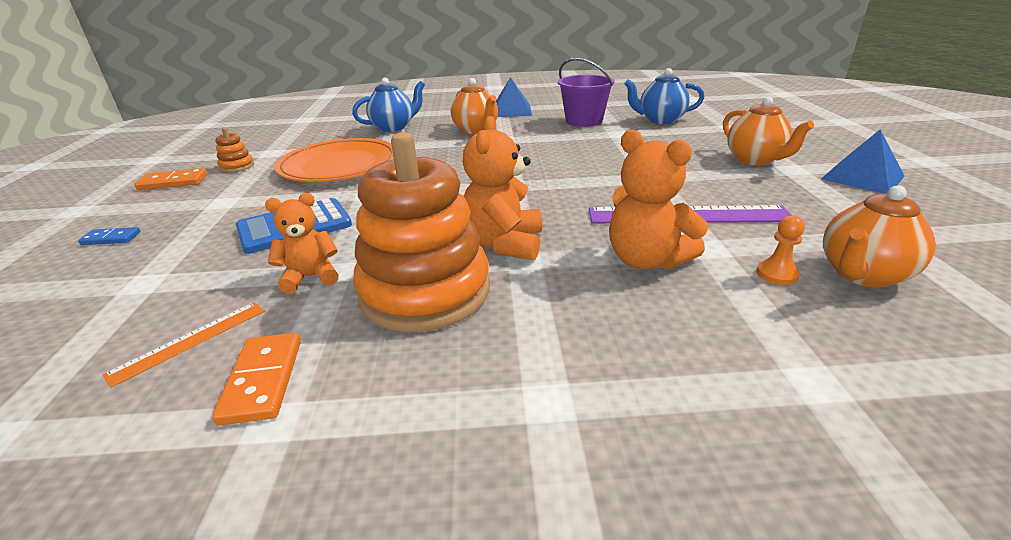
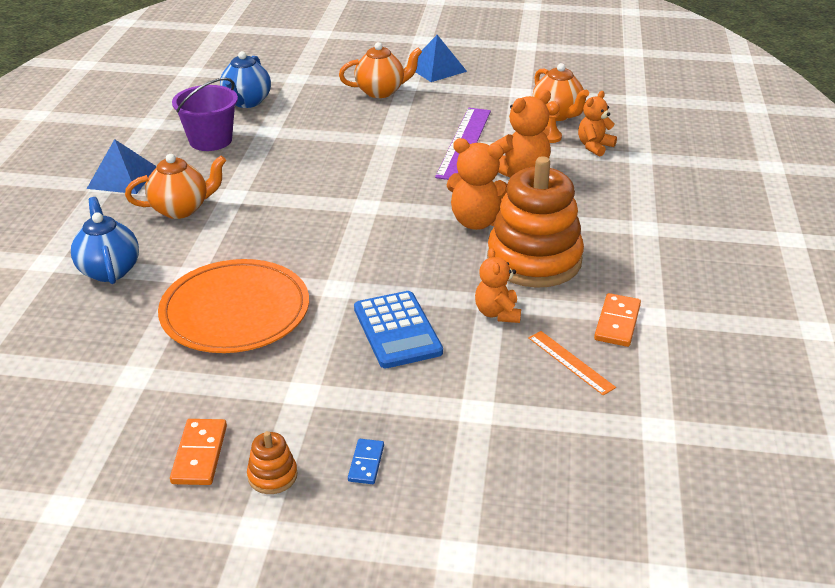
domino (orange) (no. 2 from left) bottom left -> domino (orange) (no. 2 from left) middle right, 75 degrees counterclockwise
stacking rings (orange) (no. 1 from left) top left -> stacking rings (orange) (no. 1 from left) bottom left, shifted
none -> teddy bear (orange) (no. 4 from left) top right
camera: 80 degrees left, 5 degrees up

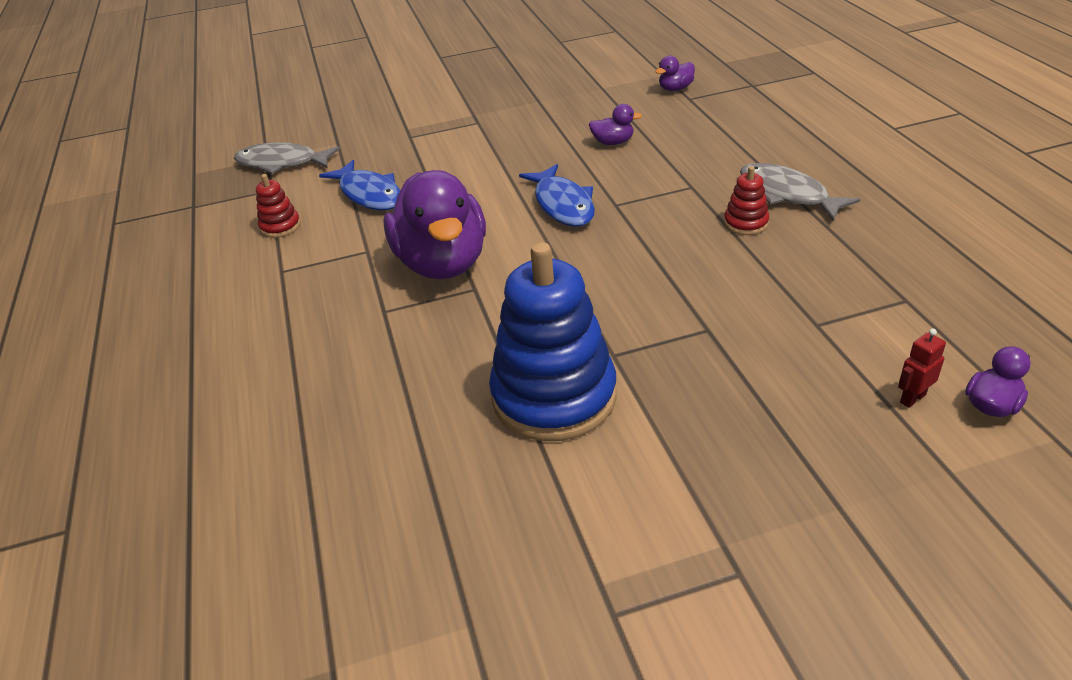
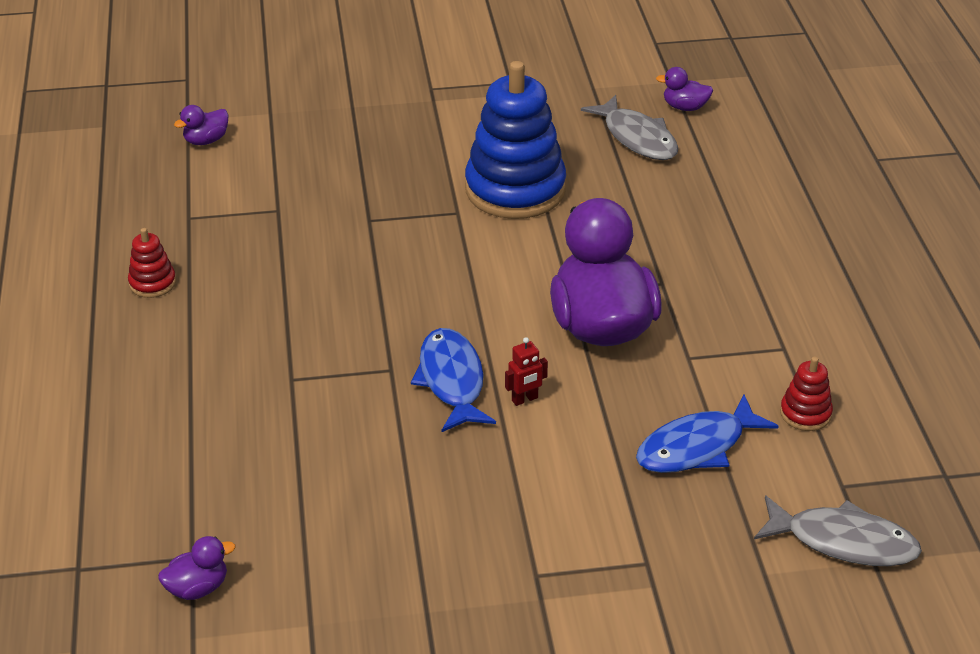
fish (cobalt) (no. 1 from left in the first image) top centre -> fish (cobalt) (no. 2 from left) middle right, 90 degrees counterclockwise
duck (violet) (no. 2 from left in the first image) top centre -> duck (violet) (no. 4 from left) top right, shifted
stacking rings (red) (no. 2 from left in the first image) top right -> stacking rings (red) (no. 1 from left) middle left, shifted
fish (grey) (no. 2 from left in the first image) top right -> fish (grey) (no. 1 from left) top centre, shifted
robot (red) middle right -> robot (red) centre, shifted
camera: 175 degrees left, 0 degrees up

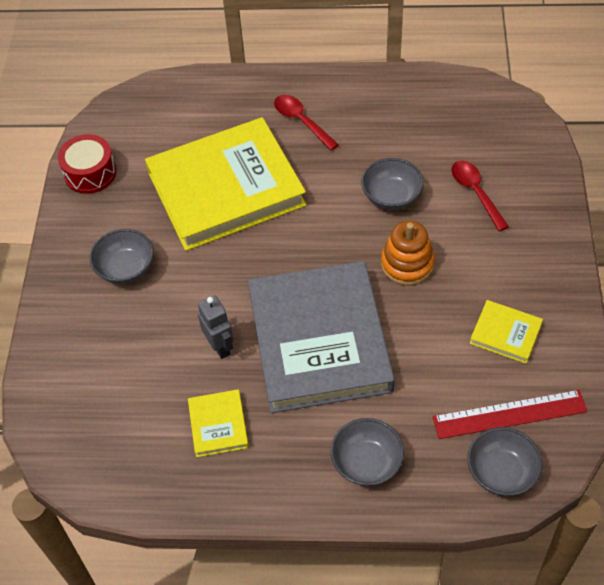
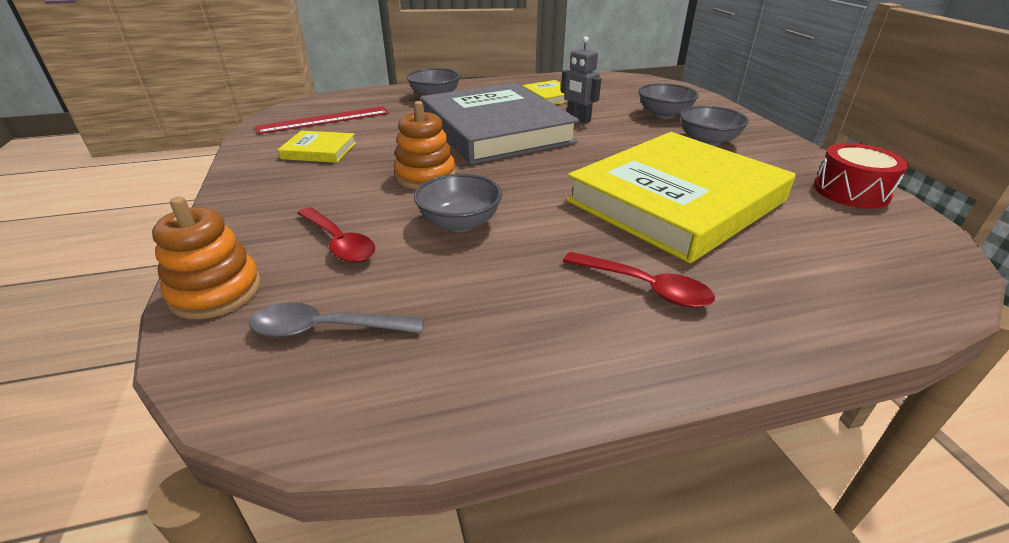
deep dish (grey) (no. 4 from left in the first image) bottom right -> deep dish (grey) (no. 3 from left) top centre, shifted
none -> stacking rings (orange) (no. 1 from left) middle left
none -> teaspoon (grey) middle left
camera: 160 degrees right, 20 degrees down

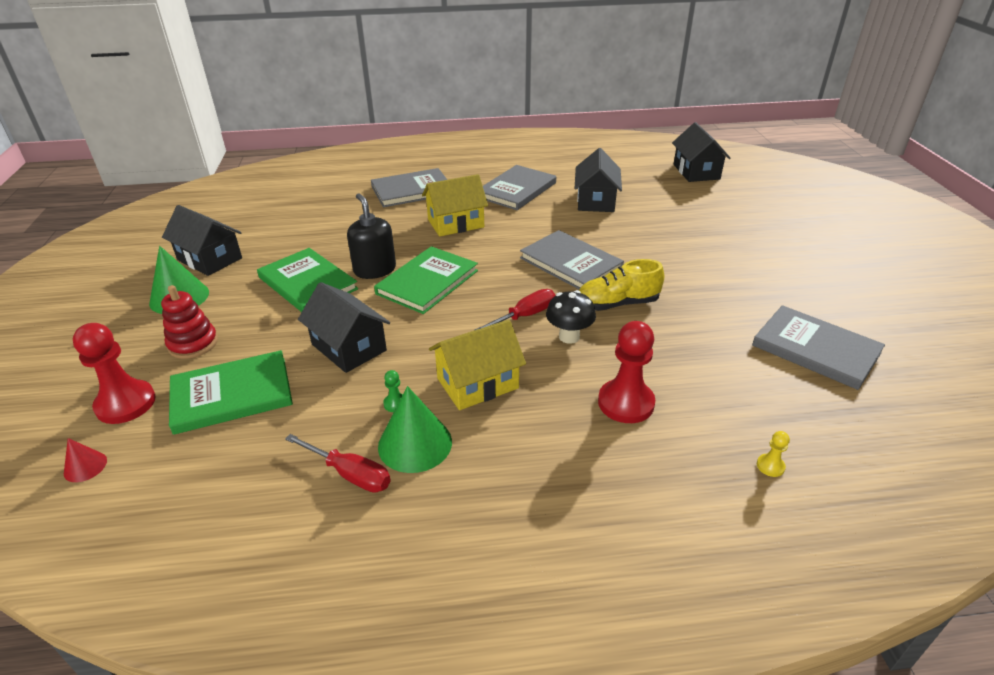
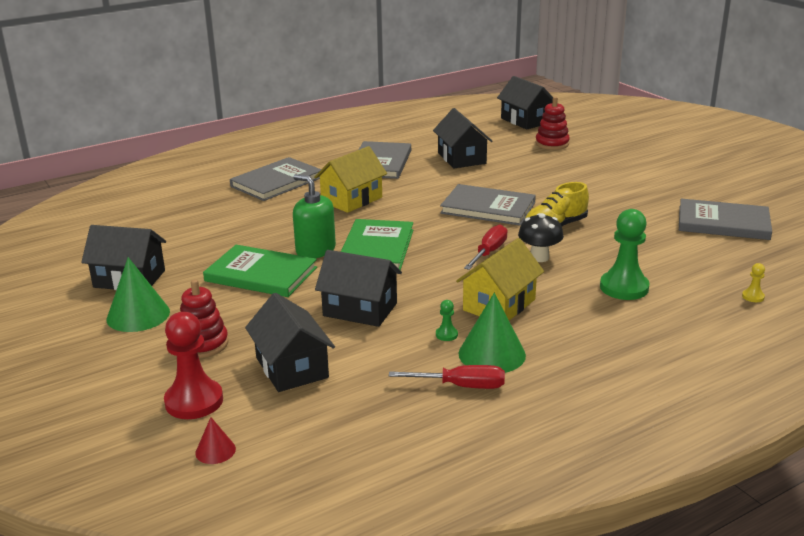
hardback (emerald) (no. 1 from left) middle left -> cottage (jet-black) (no. 2 from left) centre
soap dispenser (jet-black) centre -> soap dispenser (emerald) centre
pawn (red) (no. 2 from left) centre -> pawn (emerald) (no. 2 from left) middle right
none -> stacking rings (red) (no. 2 from left) top right
camera: 25 degrees left, 10 degrees down

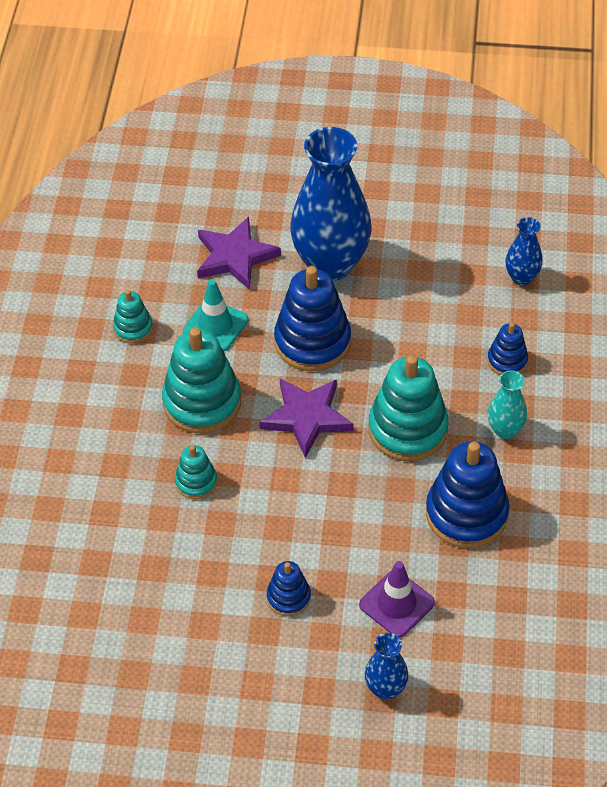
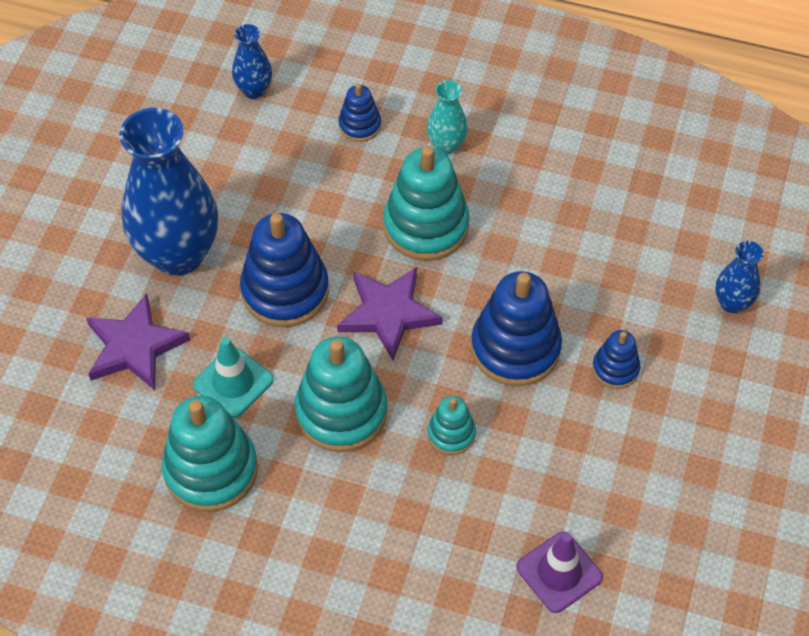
stacking rings (teal) (no. 1 from left) middle left -> stacking rings (teal) (no. 1 from left) bottom left, x1.93
safety cone (violet) bottom centre -> safety cone (violet) bottom right, shifted
stacking rings (cobalt) (no. 3 from left) middle right -> stacking rings (cobalt) (no. 3 from left) centre, shifted
camera: 80 degrees left, 5 degrees up

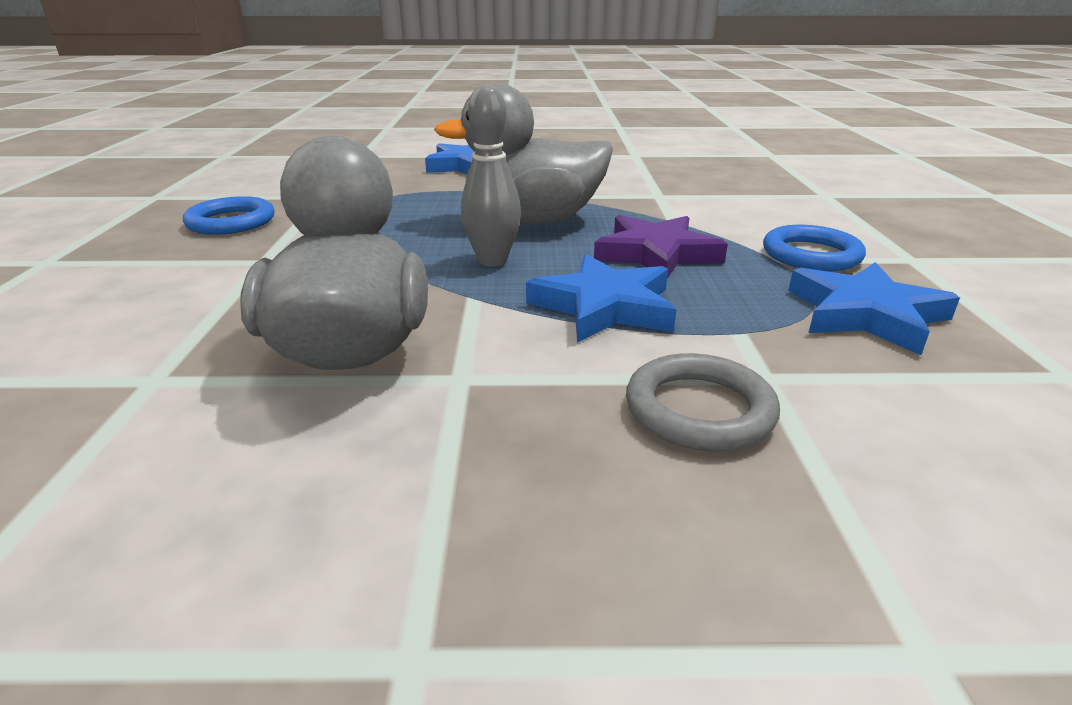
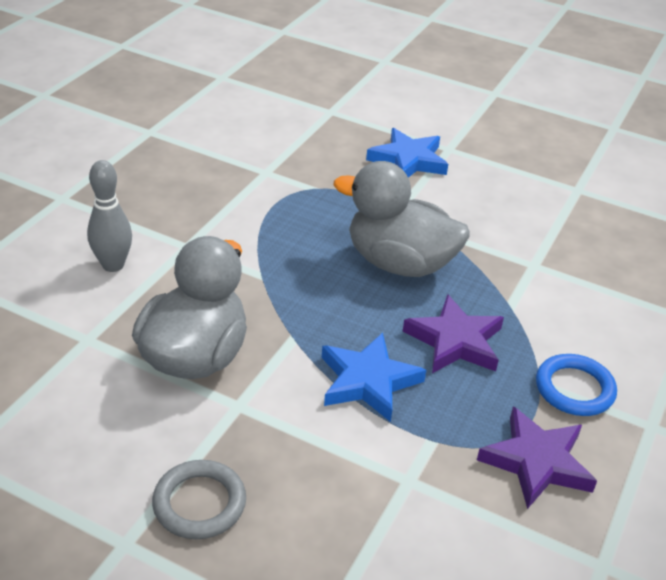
ring (cobalt) (no. 1 from left) top left -> none
tenpin (grey) top centre -> tenpin (grey) middle left, shifted
ring (grey) centre -> ring (grey) bottom left, shifted
five-pointed star (cobalt) (no. 3 from left) middle right -> five-pointed star (violet) (no. 2 from left) bottom right
camera: 25 degrees right, 10 degrees up

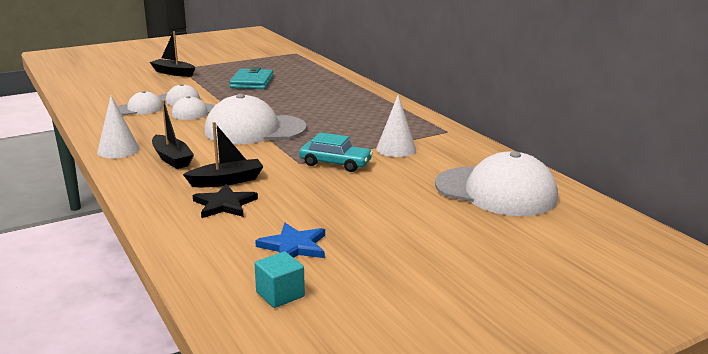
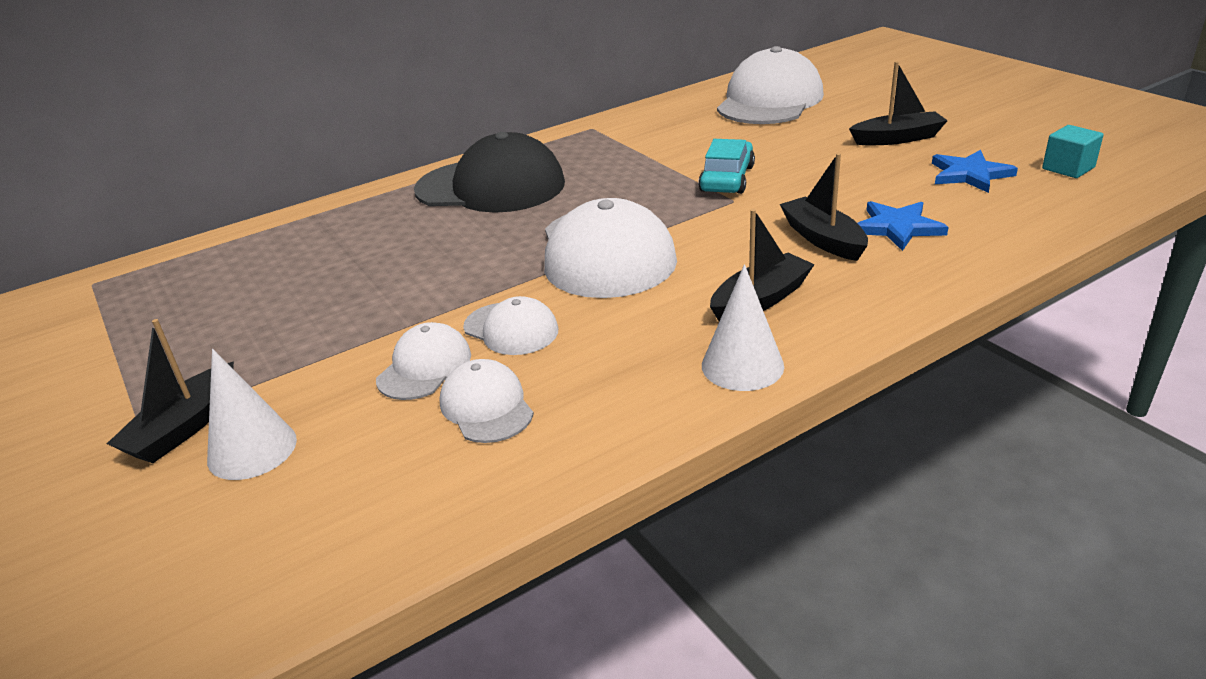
five-pointed star (jet-black) middle left -> five-pointed star (cobalt) (no. 1 from left) top right
wallet (teal) top centre -> none
solid cone (pure white) (no. 2 from left in the first image) centre -> solid cone (pure white) (no. 1 from left) middle left, shifted
none -> baseball cap (jet-black) top centre
none -> sailboat (jet-black) (no. 4 from left) top right
camera: 90 degrees left, 10 degrees up

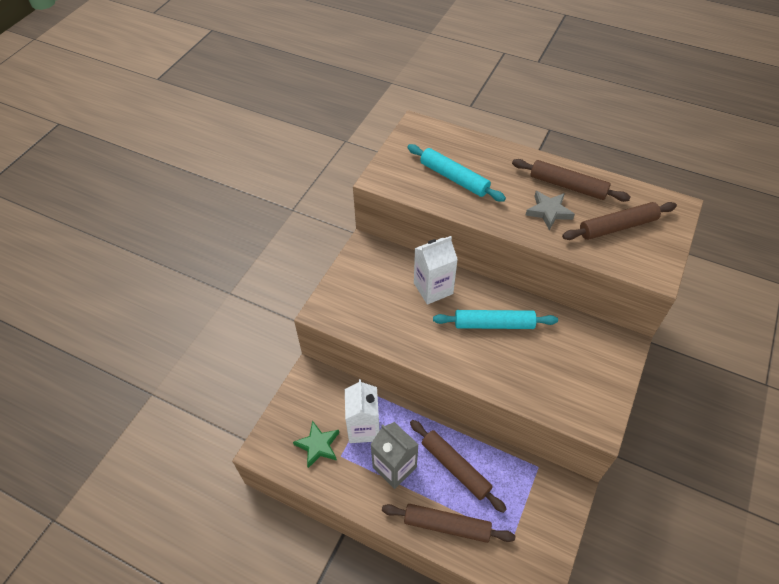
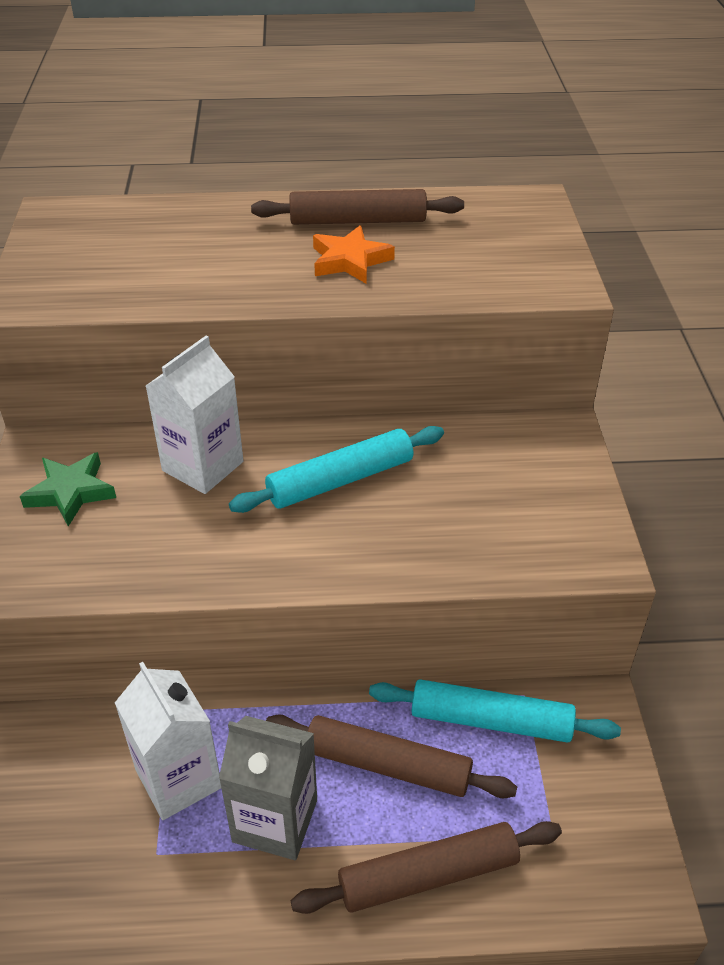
five-pointed star (emerald) bottom centre -> five-pointed star (emerald) middle left, shifted
pastry roller (teal) (no. 1 from left in the first image) top centre -> pastry roller (teal) (no. 2 from left) bottom right, shifted
five-pointed star (grey) middle right -> five-pointed star (orange) top centre
pastry roller (russet) (no. 4 from left) middle right -> none
camera: 30 degrees left, 10 degrees down

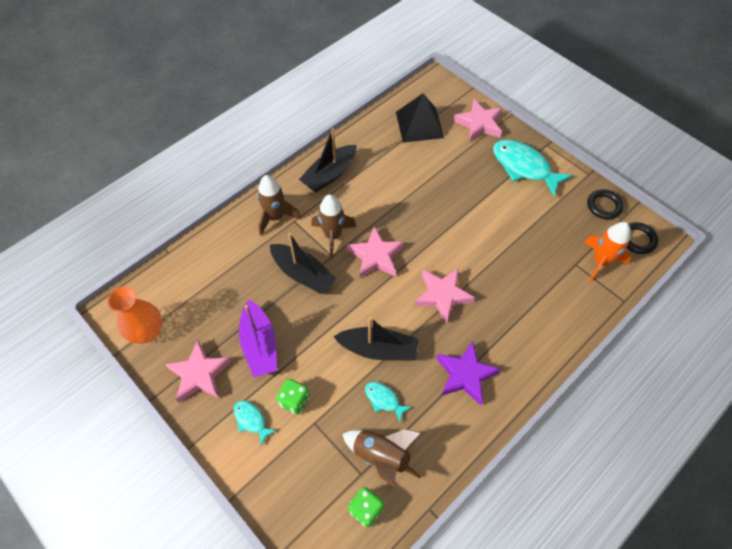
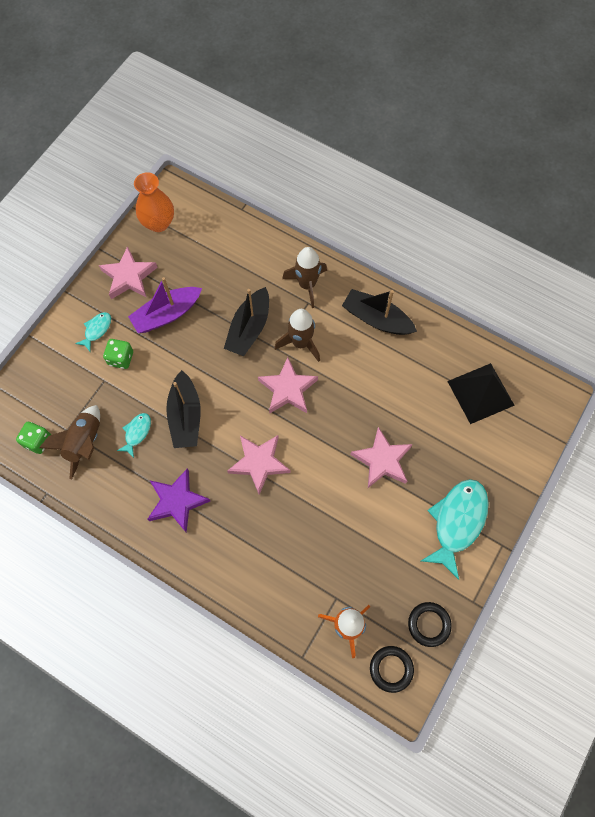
five-pointed star (pink) (no. 4 from left) top centre -> five-pointed star (pink) (no. 4 from left) centre, shifted
camera: 75 degrees right, 10 degrees up

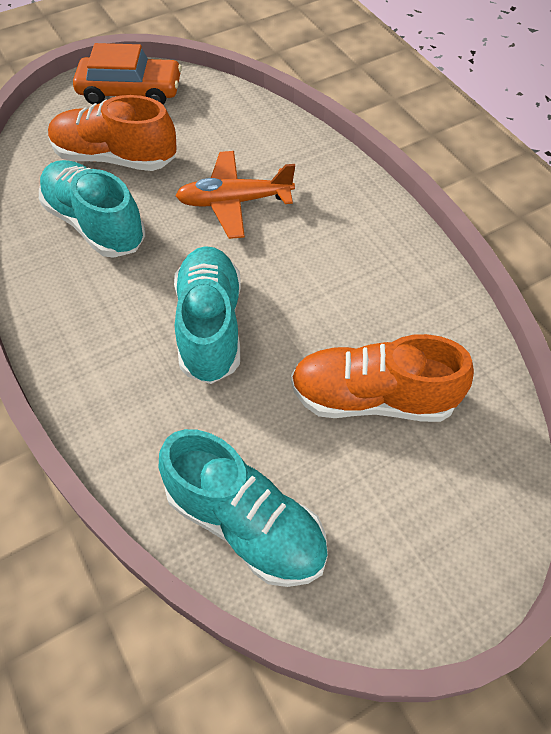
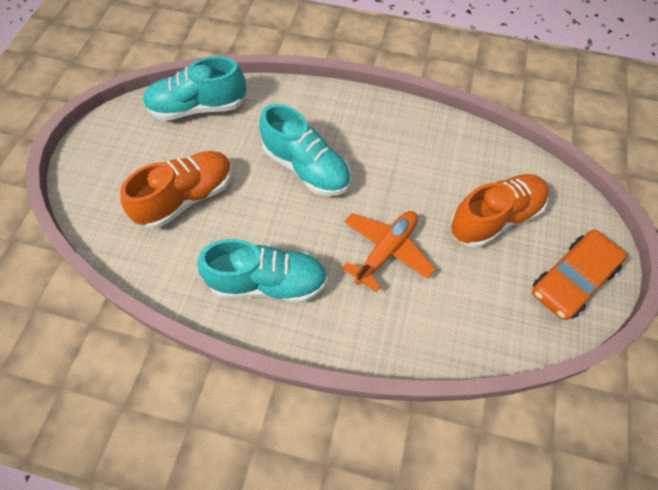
shoe (teal) (no. 1 from left in the first image) top left -> shoe (teal) (no. 2 from left) centre, shifted
camera: 135 degrees right, 5 degrees up

